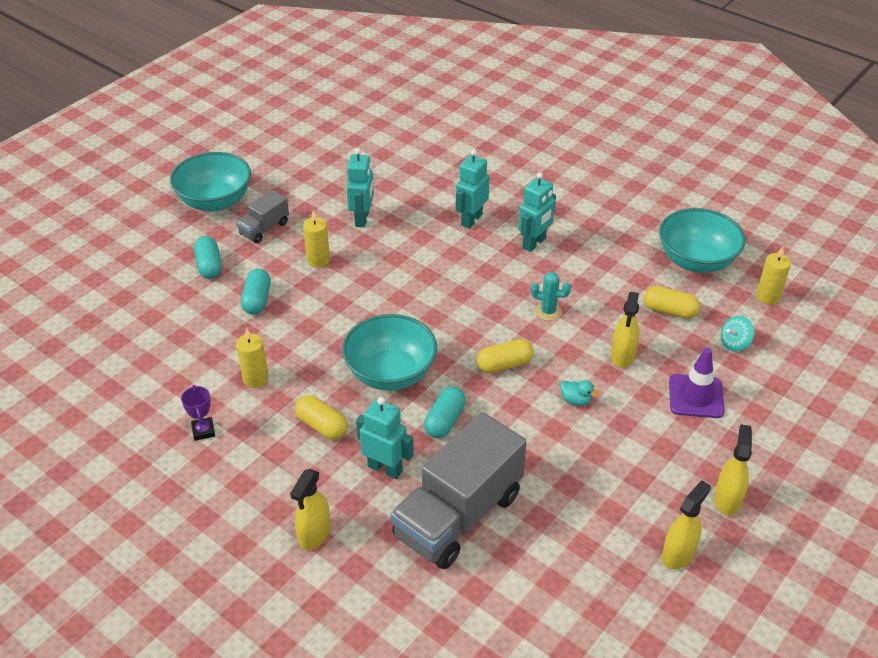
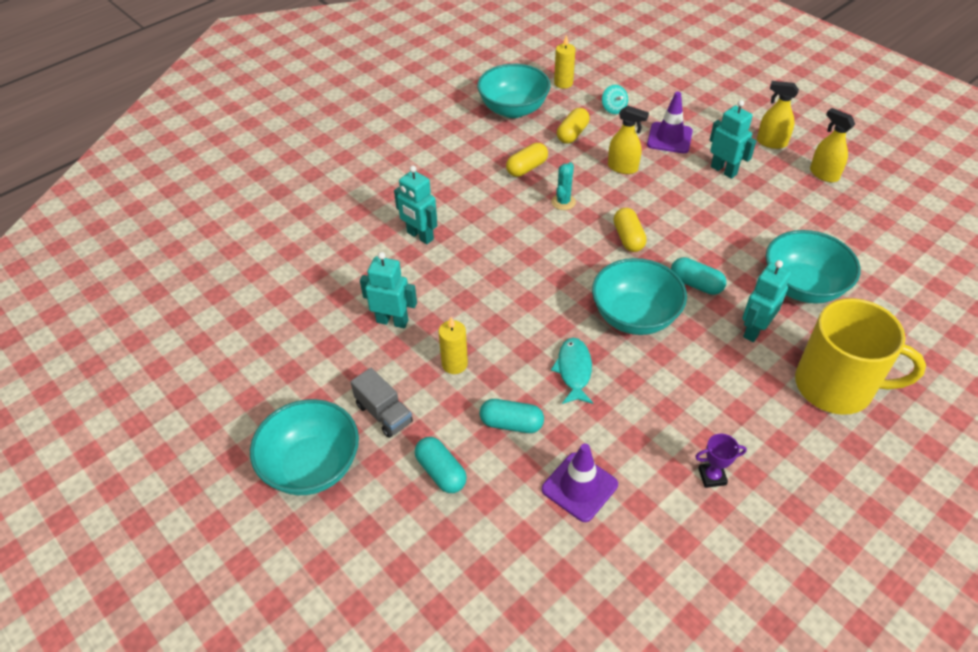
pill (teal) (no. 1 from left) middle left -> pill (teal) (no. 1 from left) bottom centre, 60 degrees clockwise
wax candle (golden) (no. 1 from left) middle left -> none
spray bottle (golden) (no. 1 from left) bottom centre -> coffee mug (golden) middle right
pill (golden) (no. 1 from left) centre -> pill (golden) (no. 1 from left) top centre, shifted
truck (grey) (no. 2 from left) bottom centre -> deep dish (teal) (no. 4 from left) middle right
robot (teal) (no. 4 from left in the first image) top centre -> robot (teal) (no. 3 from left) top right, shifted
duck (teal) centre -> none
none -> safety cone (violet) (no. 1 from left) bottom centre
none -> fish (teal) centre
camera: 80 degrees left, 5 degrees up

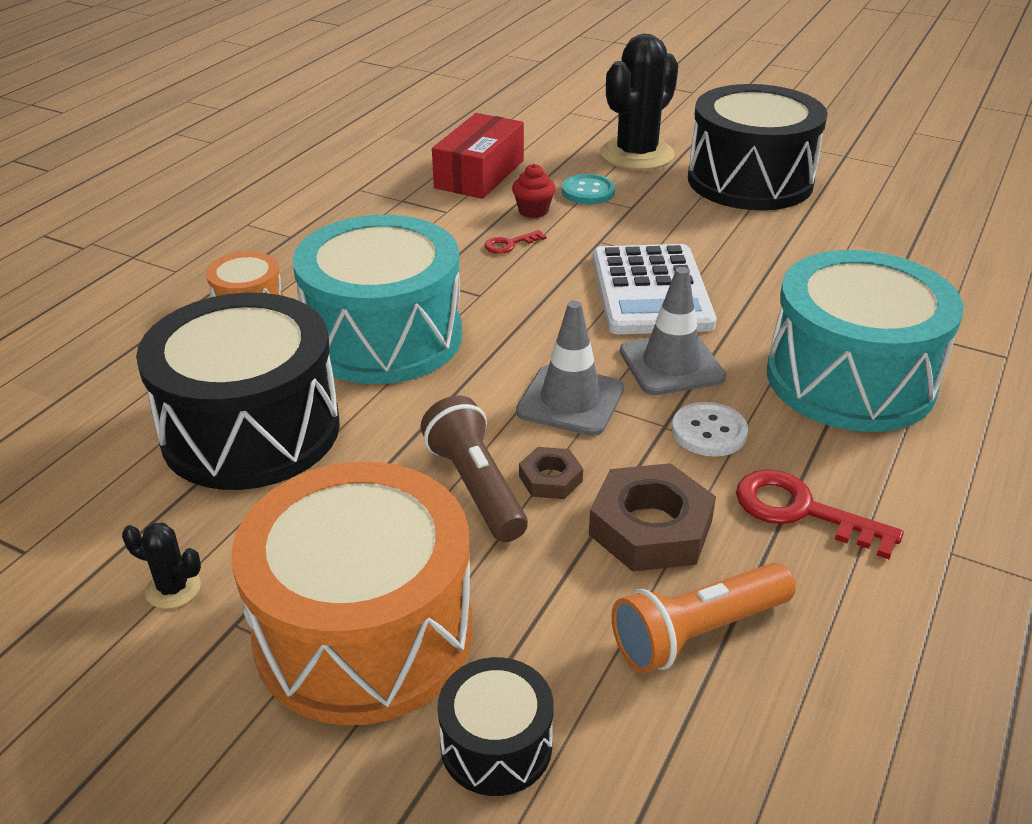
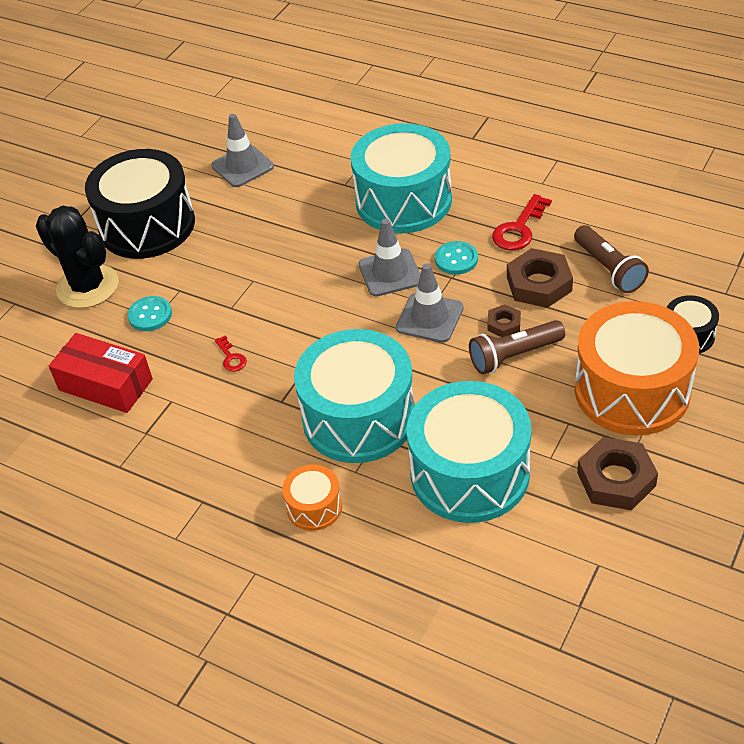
prickly plant (jet-black) (no. 1 from left) bottom left -> hexagon nut (russet) (no. 3 from left) middle right
drum (jet-black) (no. 1 from left) middle left -> drum (teal) (no. 3 from left) centre
fairy cake (red) top centre -> none
pocket calculator (pure white) centre -> none
torch (orange) bottom right -> torch (russet) (no. 2 from left) middle right
sewing button (pure white) middle right -> sewing button (teal) (no. 2 from left) centre
none -> safety cone (grey) (no. 1 from left) top left
camera: 85 degrees left, 10 degrees up

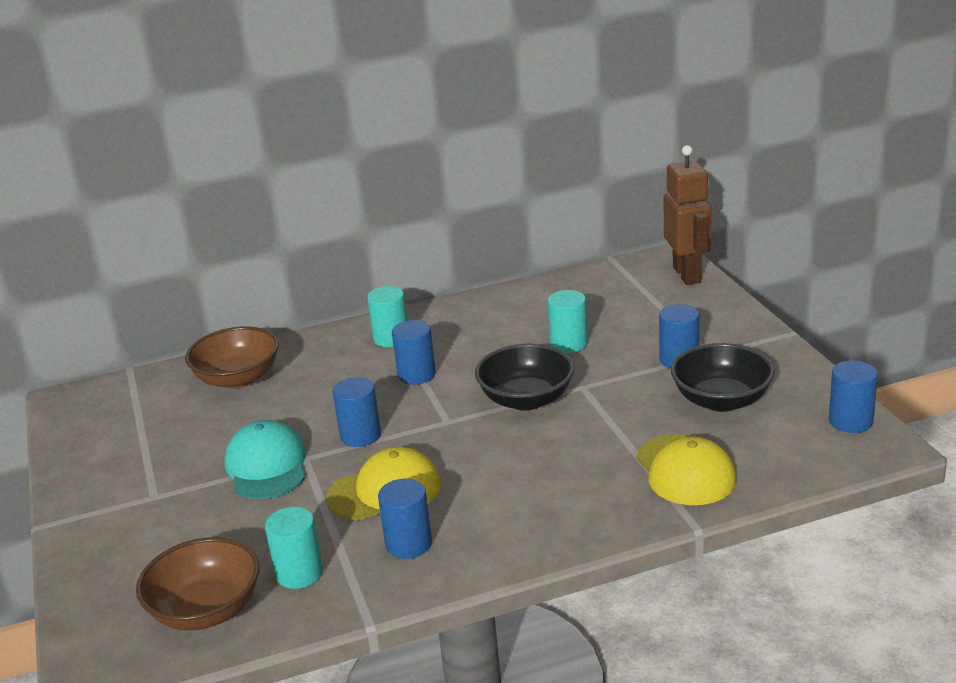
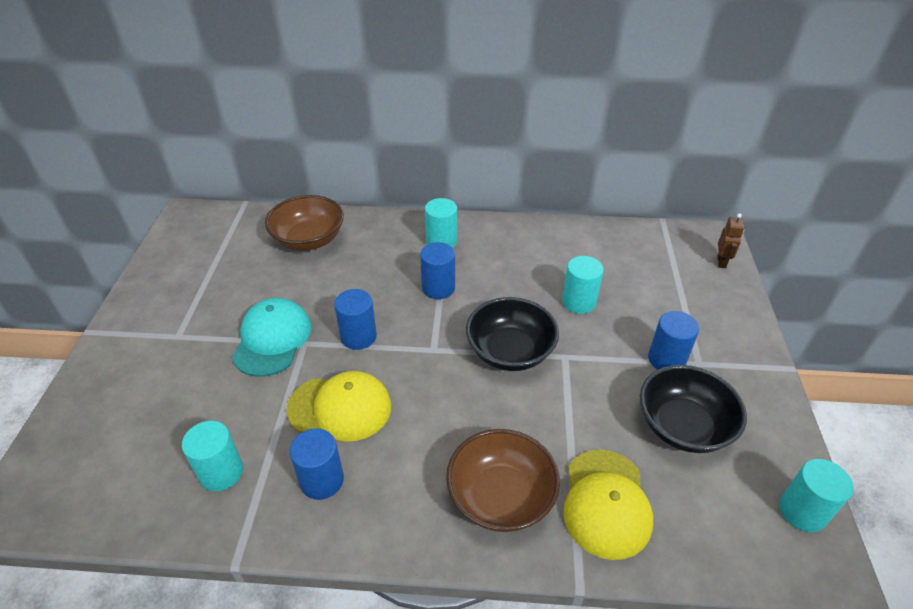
deep dish (russet) (no. 1 from left in the first image) bottom left -> deep dish (russet) (no. 2 from left) bottom centre, shifted
robot (russet) top right -> robot (russet) middle right, x0.47
cylinder (cobalt) (no. 5 from left) middle right -> cylinder (teal) (no. 4 from left) bottom right
camera: 20 degrees right, 15 degrees up

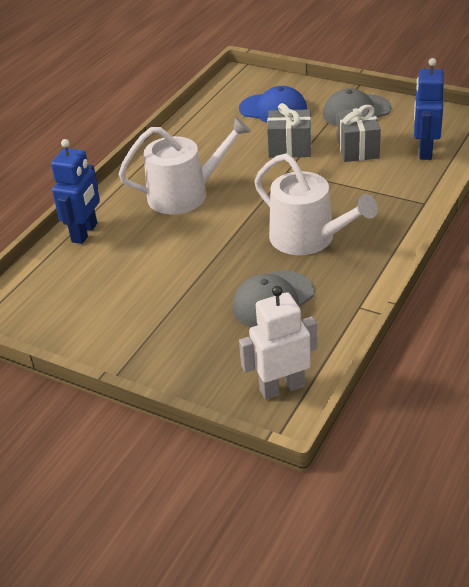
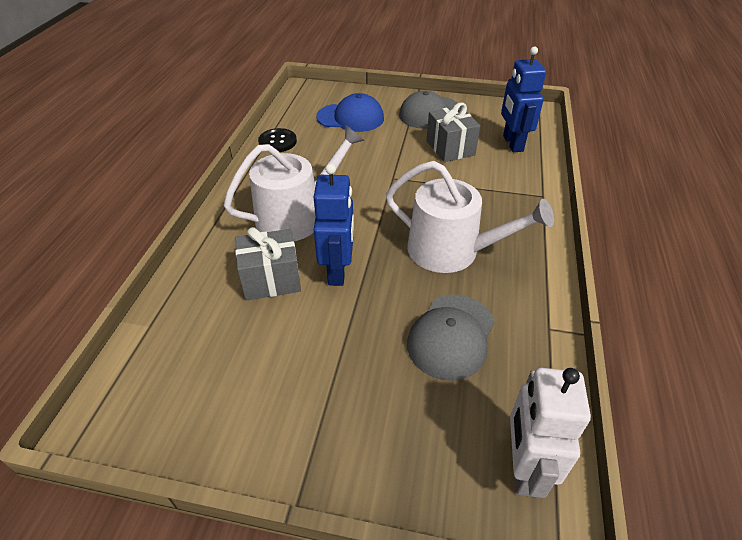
robot (cobalt) (no. 1 from left) top left -> robot (cobalt) (no. 1 from left) centre, shifted
robot (pure white) centre -> robot (pure white) bottom right, 45 degrees counterclockwise
present (grey) (no. 1 from left) top centre -> present (grey) (no. 1 from left) centre, shifted
none -> sewing button (jet-black) top centre
camera: 20 degrees left, 5 degrees up

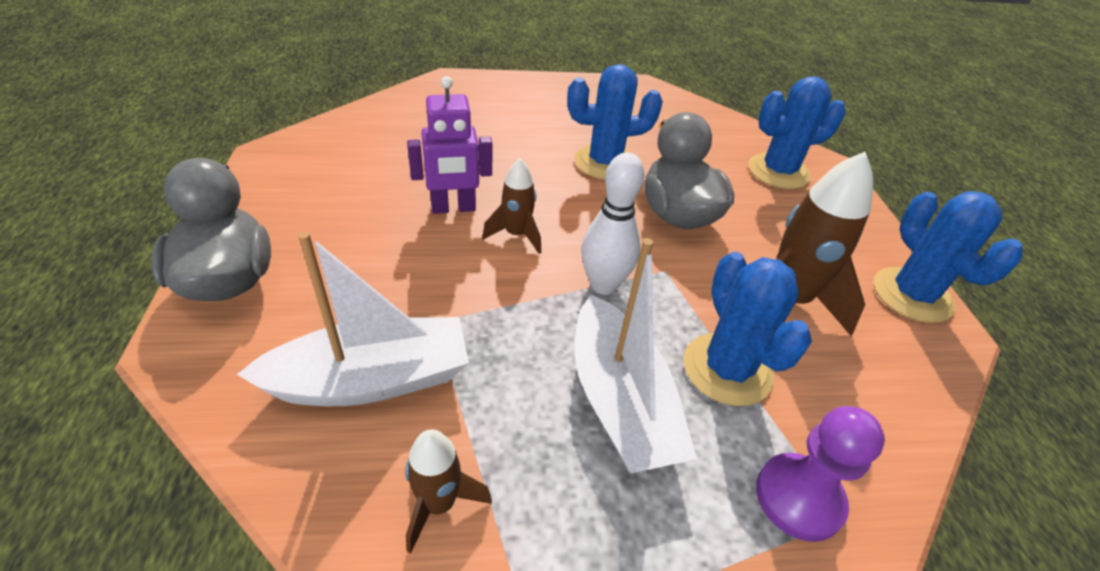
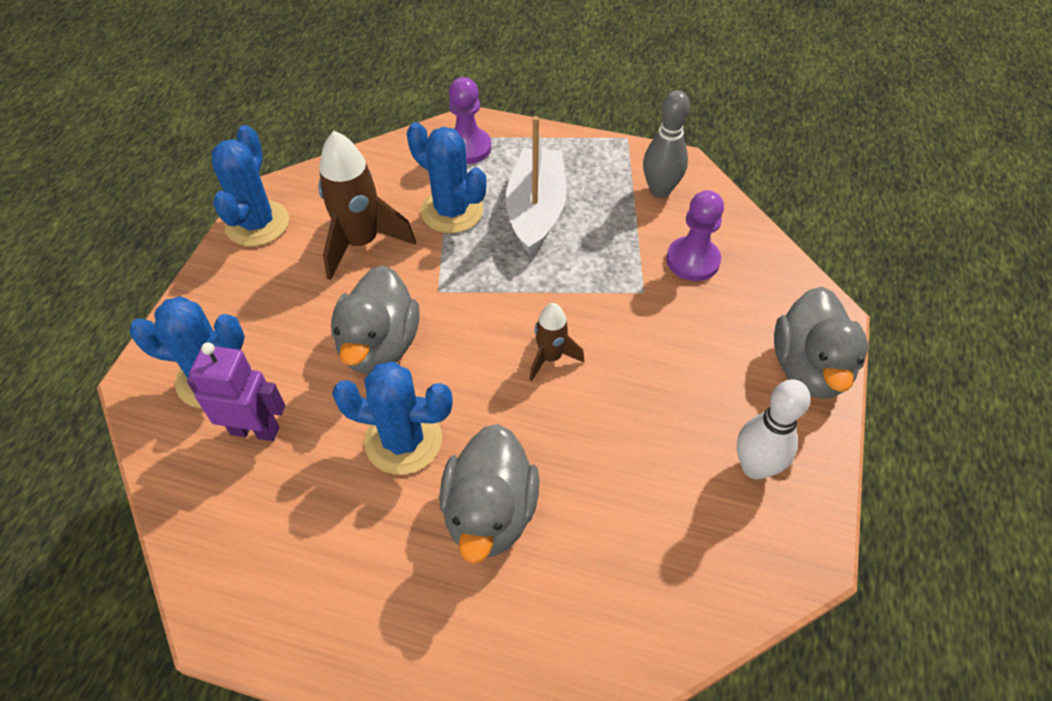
sailboat (pure white) (no. 1 from left) middle left -> pawn (violet) (no. 2 from left) centre
toy rocket (russet) (no. 1 from left) bottom centre -> tenpin (grey) top centre
robot (violet) top centre -> robot (violet) middle left, shifted
tenpin (pure white) centre -> tenpin (pure white) middle right, shifted
prickly plant (cobalt) (no. 2 from left in the first image) middle right -> prickly plant (cobalt) (no. 4 from left) top centre, 60 degrees counterclockwise
none -> duck (grey) (no. 2 from left) bottom centre
camera: 155 degrees left, 10 degrees up

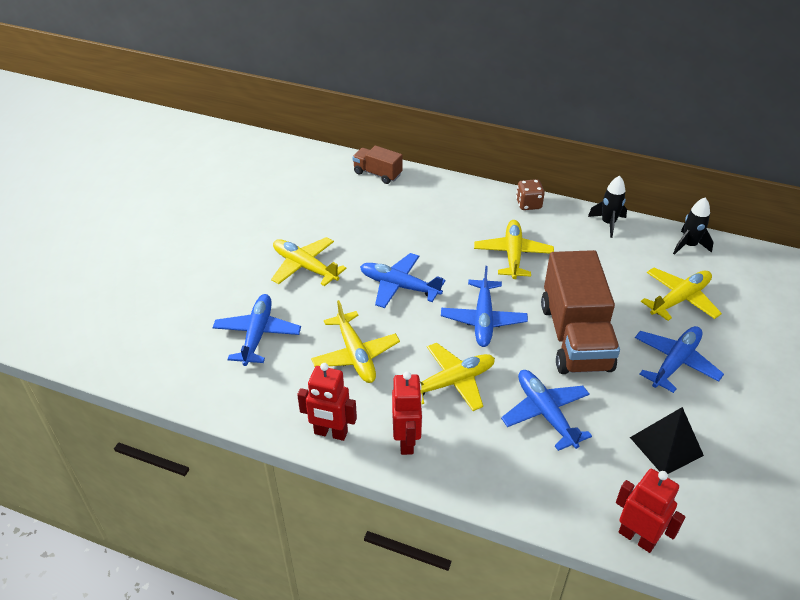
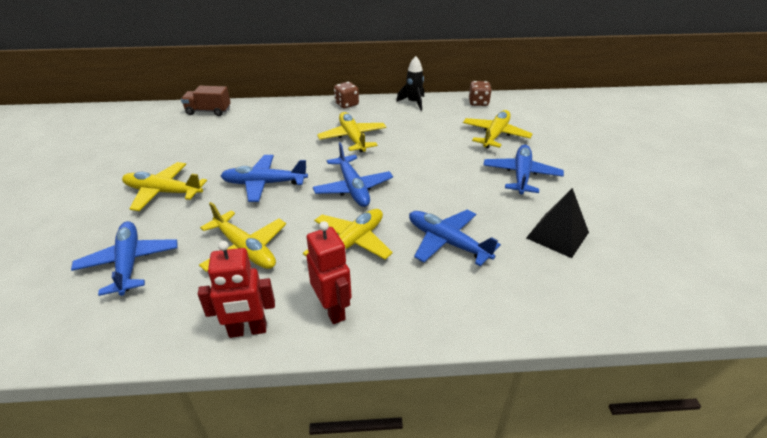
truck (russet) (no. 2 from left) middle right -> none
robot (red) (no. 3 from left) bottom right -> none
toy rocket (jet-black) (no. 2 from left) middle right -> dice (russet) (no. 2 from left) top centre
camera: 25 degrees left, 5 degrees down

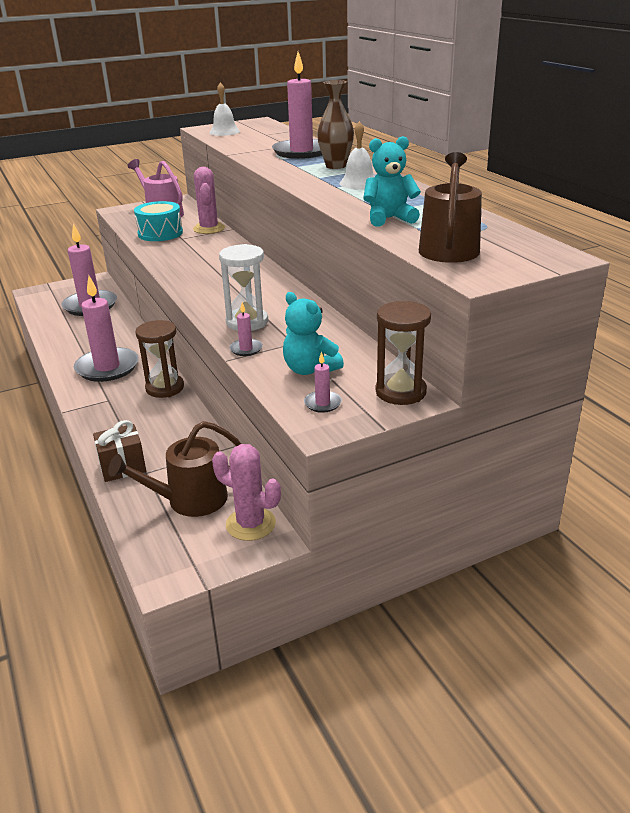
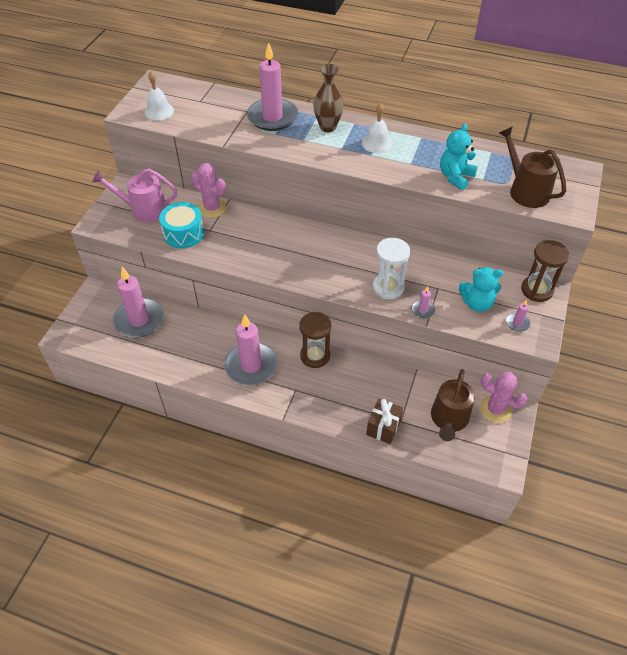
prickly plant (pink) (no. 2 from left) centre -> prickly plant (pink) (no. 2 from left) middle right, 45 degrees clockwise
camera: 45 degrees left, 20 degrees up

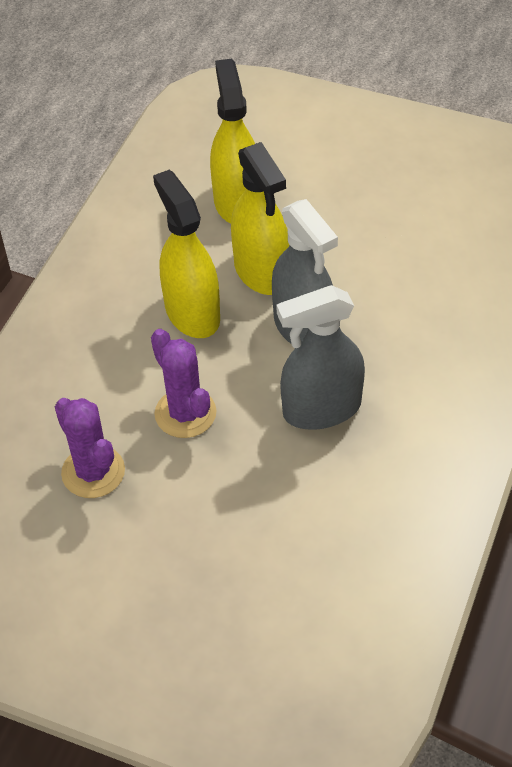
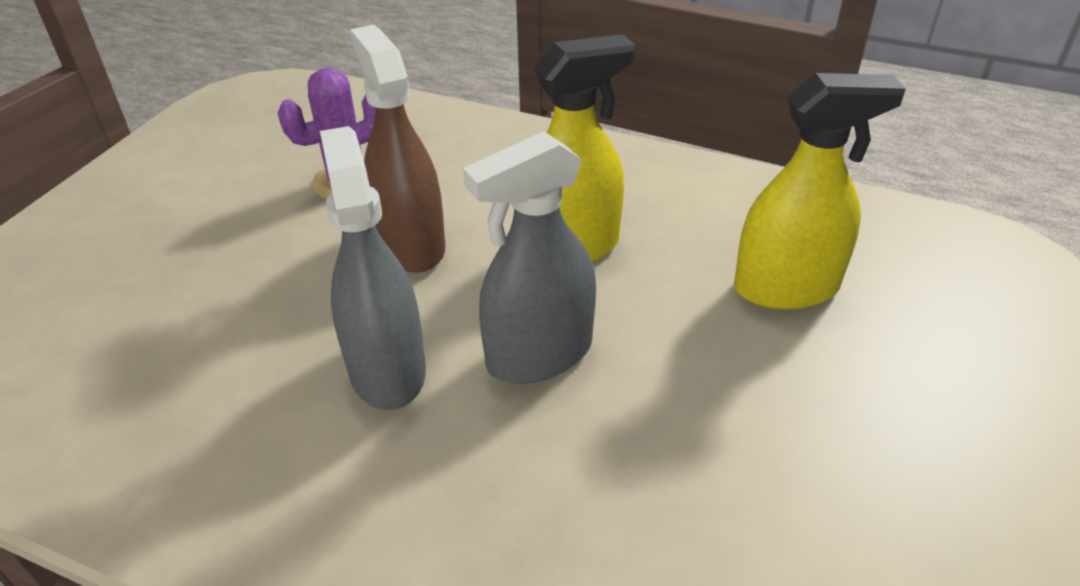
prickly plant (violet) (no. 2 from left) centre -> spray bottle (russet) top centre
spray bottle (golden) (no. 3 from left) top centre -> none
camera: 90 degrees right, 10 degrees down

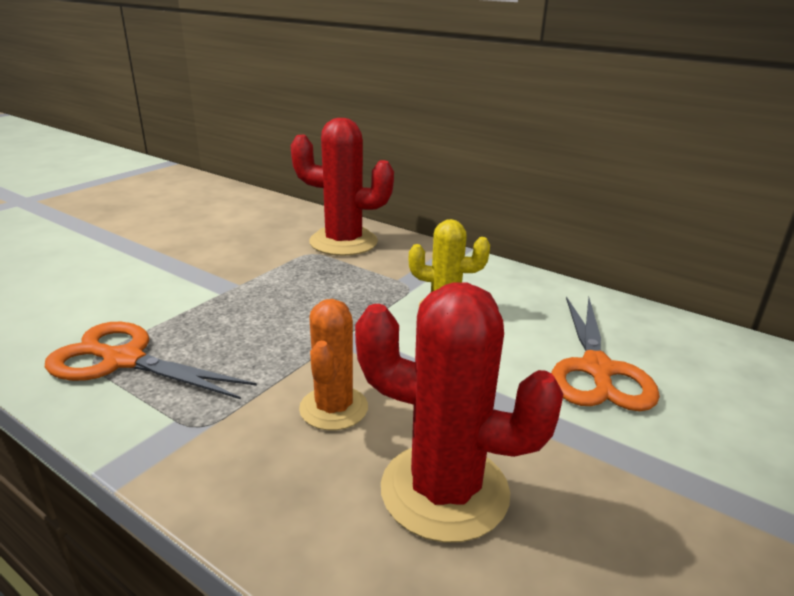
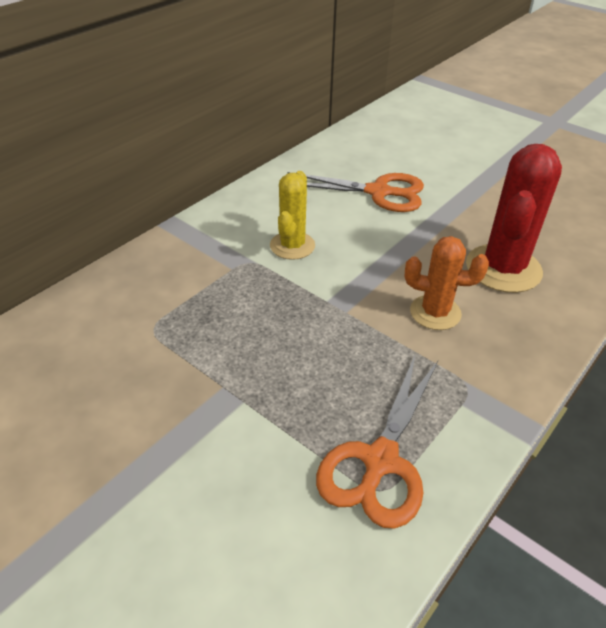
prickly plant (red) (no. 1 from left) top centre -> none
camera: 85 degrees left, 15 degrees up

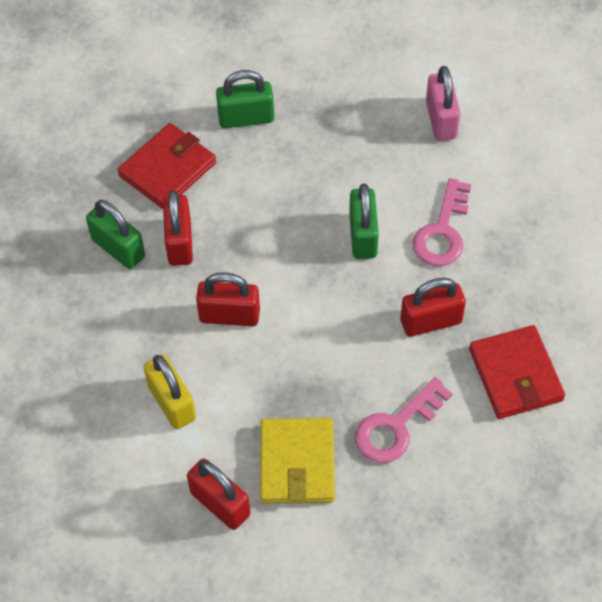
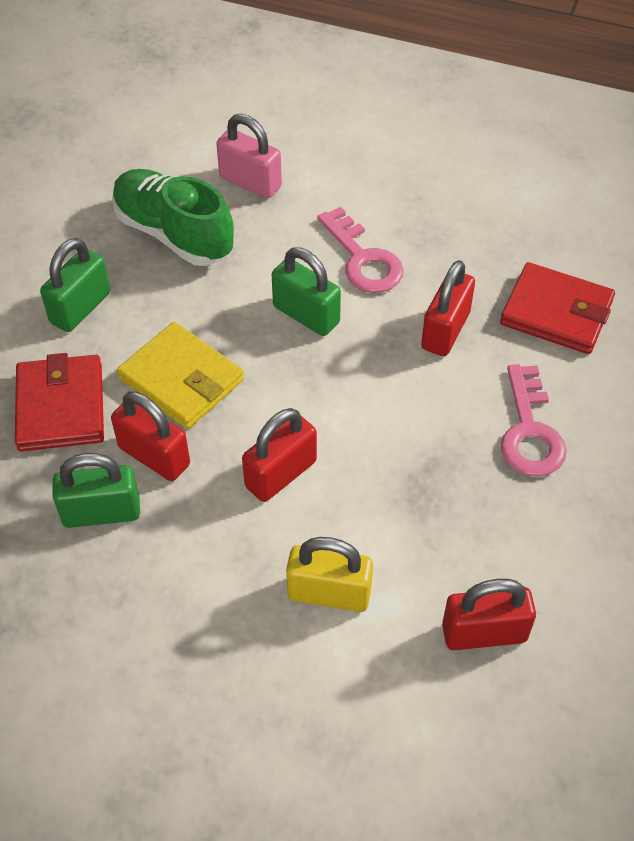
wallet (golden) bottom centre -> wallet (golden) middle left, shifted
none -> shoe (emerald) top left
camera: 50 degrees left, 5 degrees down

